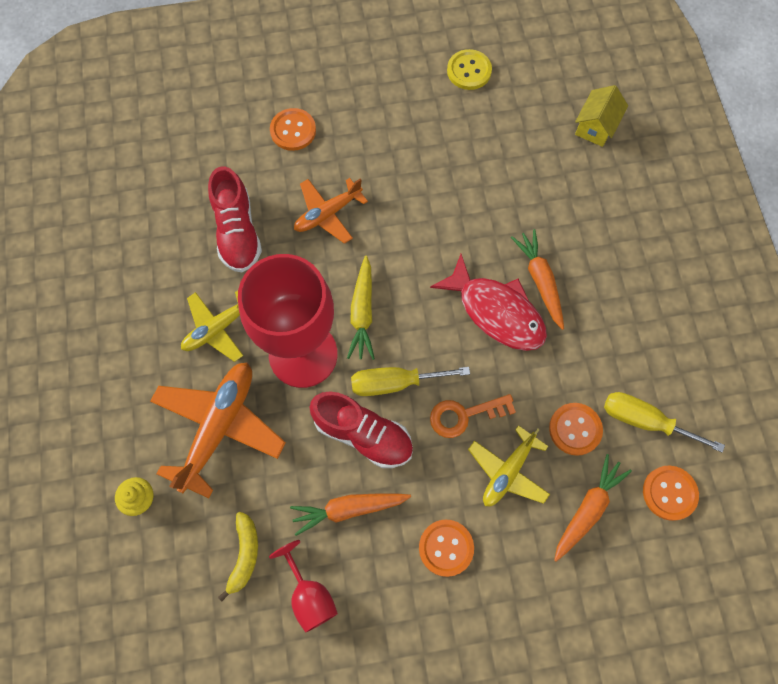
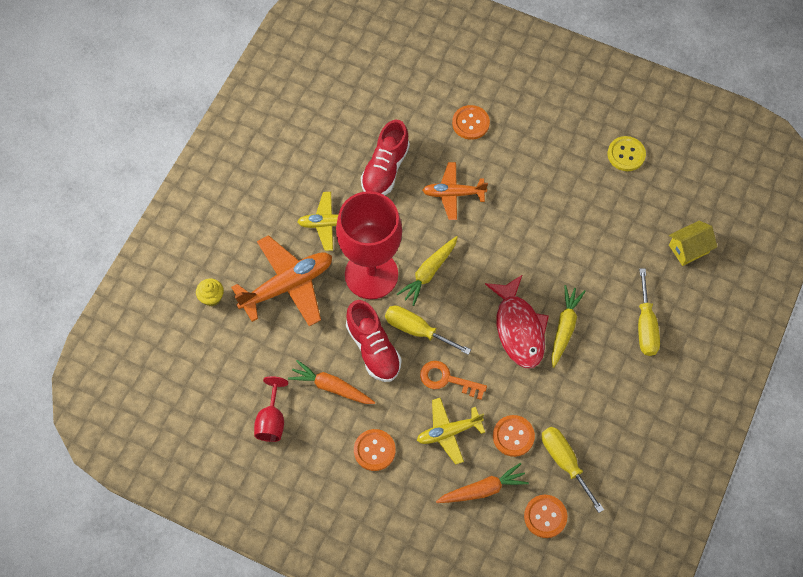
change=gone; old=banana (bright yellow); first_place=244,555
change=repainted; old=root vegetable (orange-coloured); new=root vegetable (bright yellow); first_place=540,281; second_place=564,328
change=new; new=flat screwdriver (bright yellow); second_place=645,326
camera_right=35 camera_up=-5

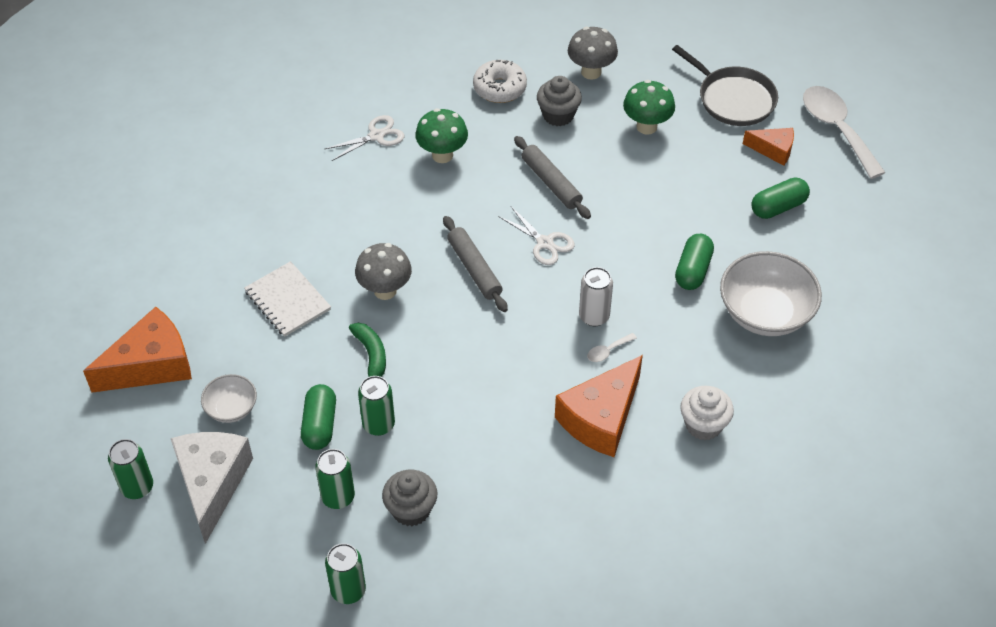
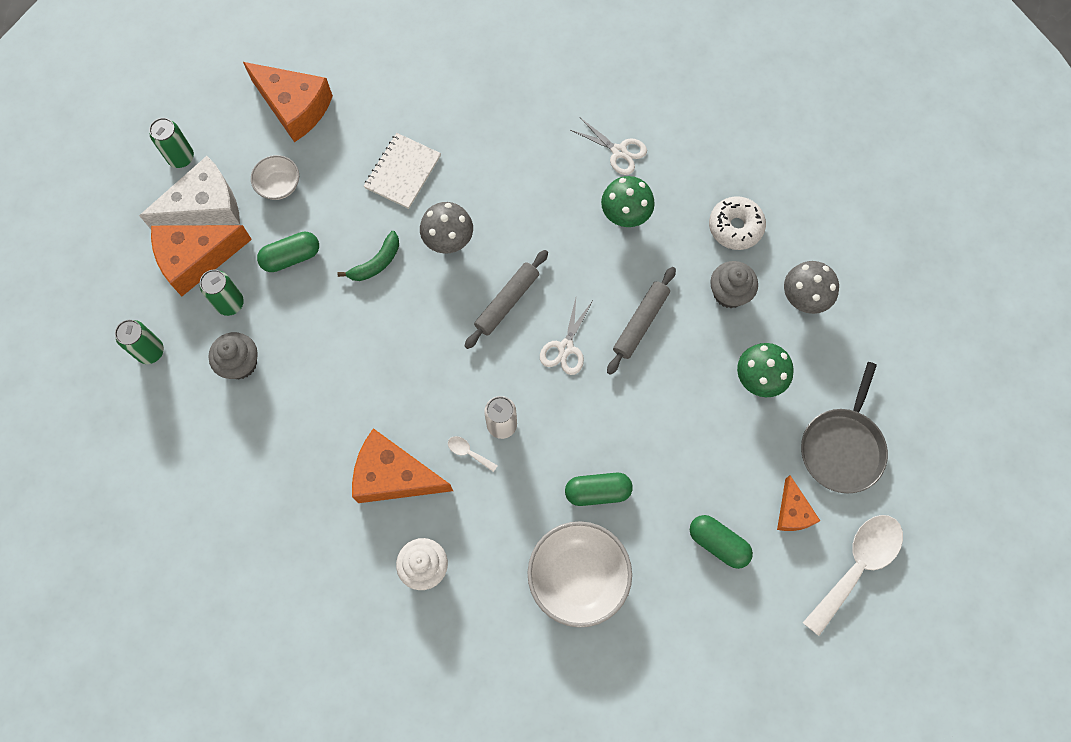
change=gone; old=can (leaf-green); first_place=378,424
change=new; new=cheese wedge (orange-coloured); second_place=196,259
camera_right=65 camera_up=20

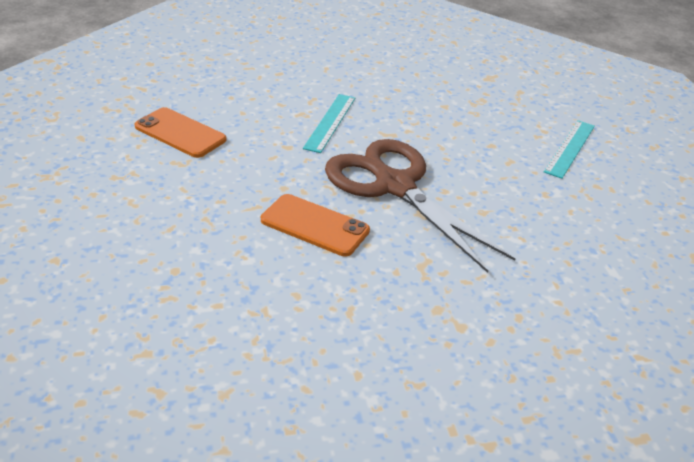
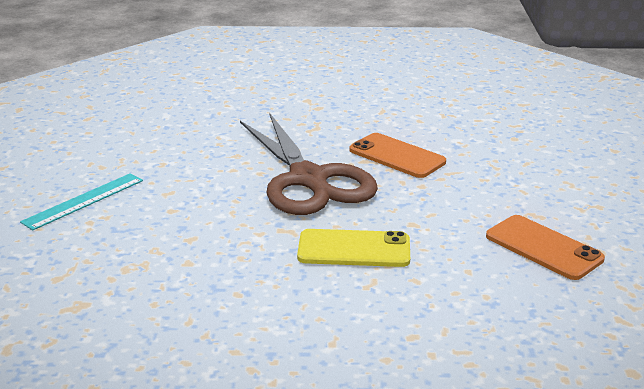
change=swapped; old=measuring stick (turquoise); new=mobile phone (bright yellow); first_place=330,122; second_place=354,249
camera_right=-165 camera_up=-10

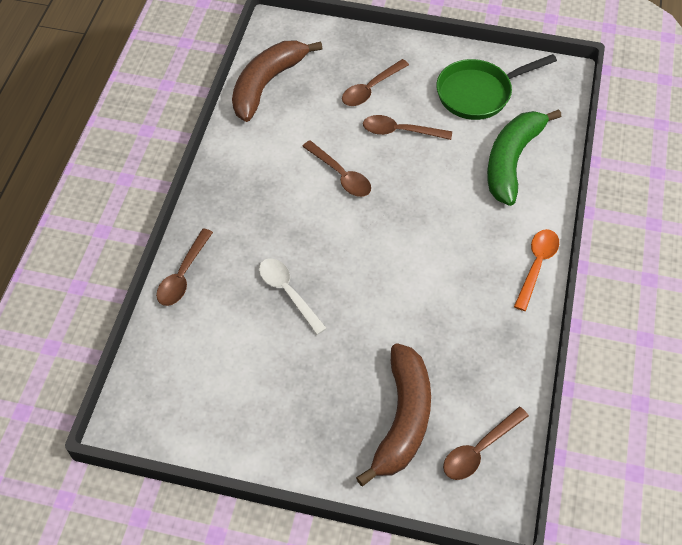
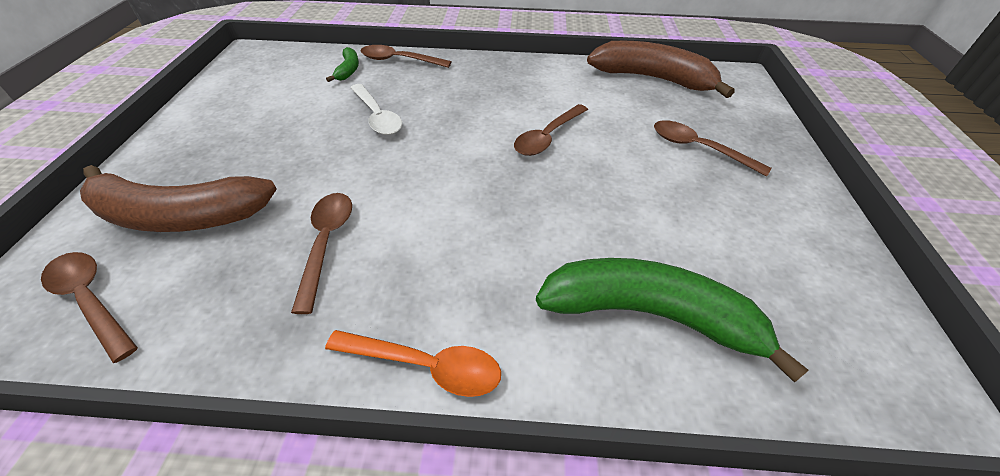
change=rotated; old=tablespoon (pure white); first_place=288,293; second_place=377,116; degrees=105
change=shifted; old=tablespoon (brown); first_place=400,131; second_place=326,243
change=gone; old=frying pan (leaf-green); first_place=478,93
change=new; new=banana (leaf-green); second_place=348,70
camera_right=80 camera_up=-10

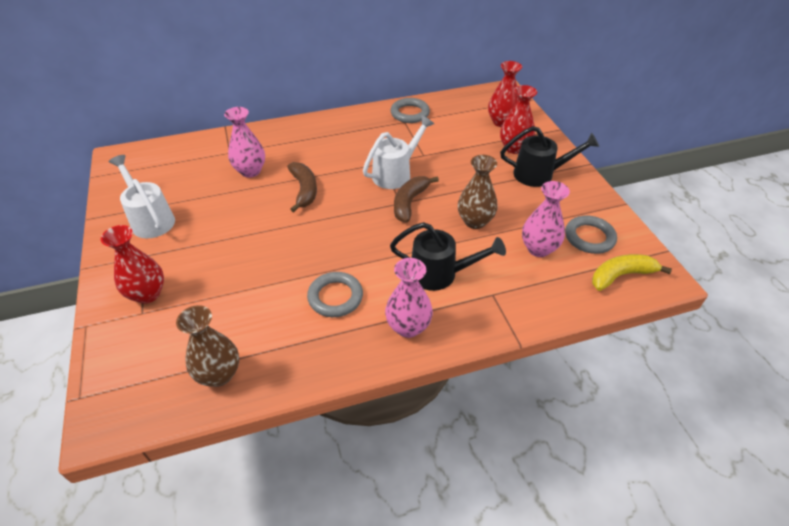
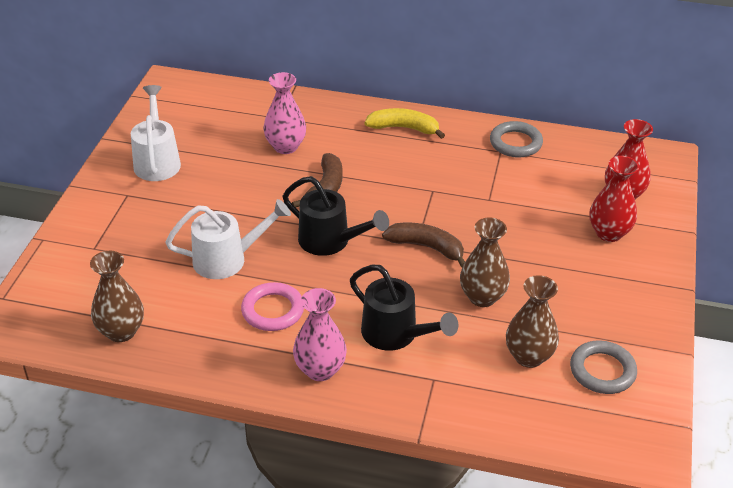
change=gone; old=tall vase (scarlet); first_place=147,294
change=repainted; old=ring (grey); new=ring (pink); first_place=335,297; second_place=273,310
change=shifted; old=watering can (pure white); first_place=396,173; second_place=227,259
change=rotated; old=banana (brown); first_place=409,202; second_place=426,247; degrees=60
change=shifted; old=watering can (black); first_place=539,174; second_place=330,241
change=repainted; old=tall vase (pink); new=tall vase (brown); first_place=538,249; second_place=528,356
change=shifted; old=banana (bright yellow); first_place=621,275; second_place=404,128
camera_right=30 camera_up=-5

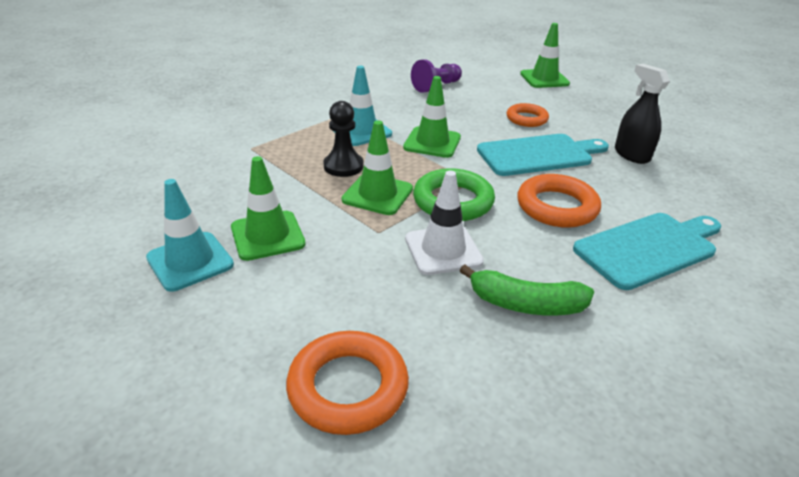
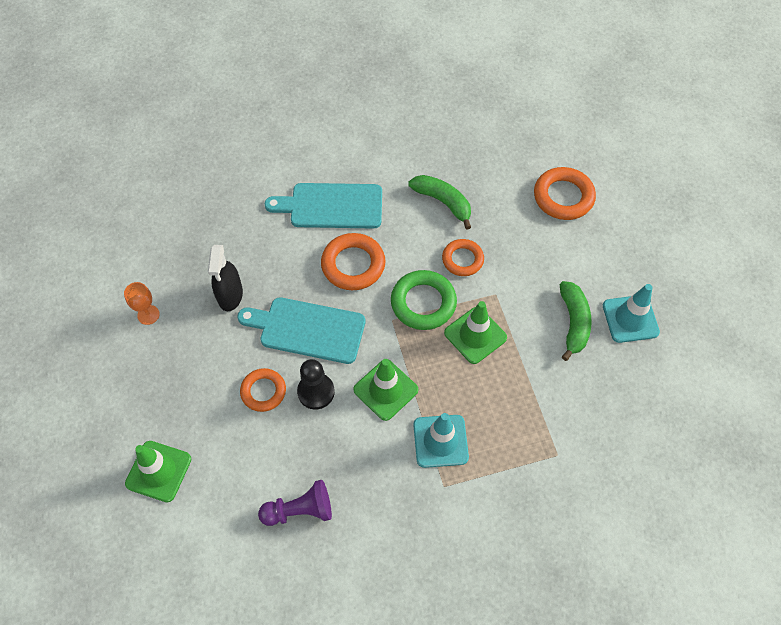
change=swapped; old=safety cone (leaf-green); new=banana (leaf-green); first_place=267,236; second_place=573,323
change=shifted; old=game pawn (black); first_place=343,166; second_place=316,392
change=swapped; old=safety cone (pure white); new=ring (orange-coloured); first_place=443,250; second_place=462,259
change=new; new=wine glass (orange-coloured); second_place=148,315
camera_right=-150 camera_up=25

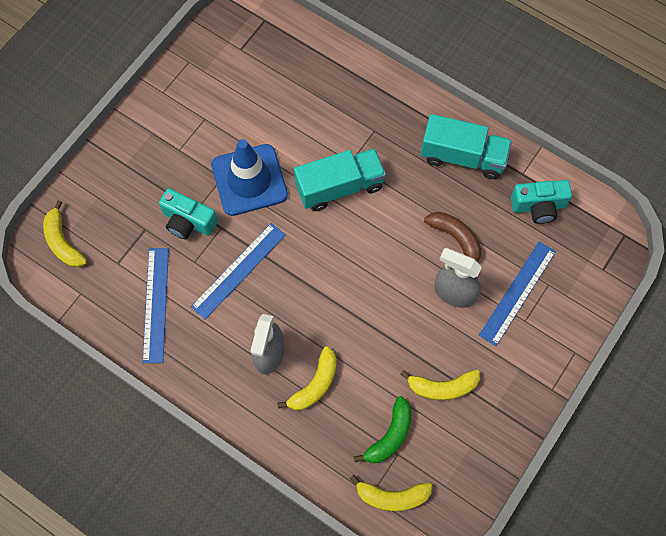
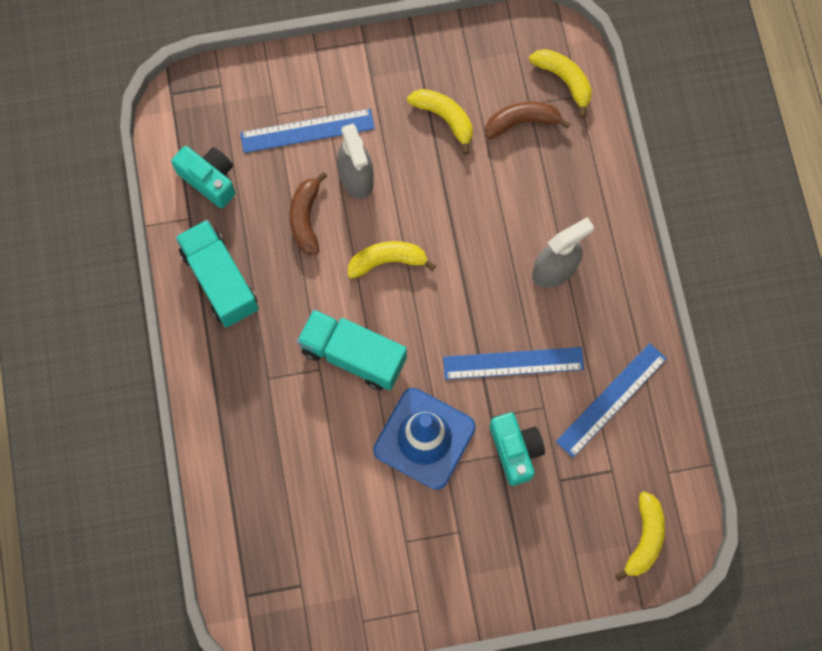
change=shifted; old=banana (bright yellow); first_place=315,384; second_place=387,261
change=repainted; old=banana (leaf-green); new=banana (brown); first_place=390,435; second_place=522,122
camera_right=-135 camera_up=5

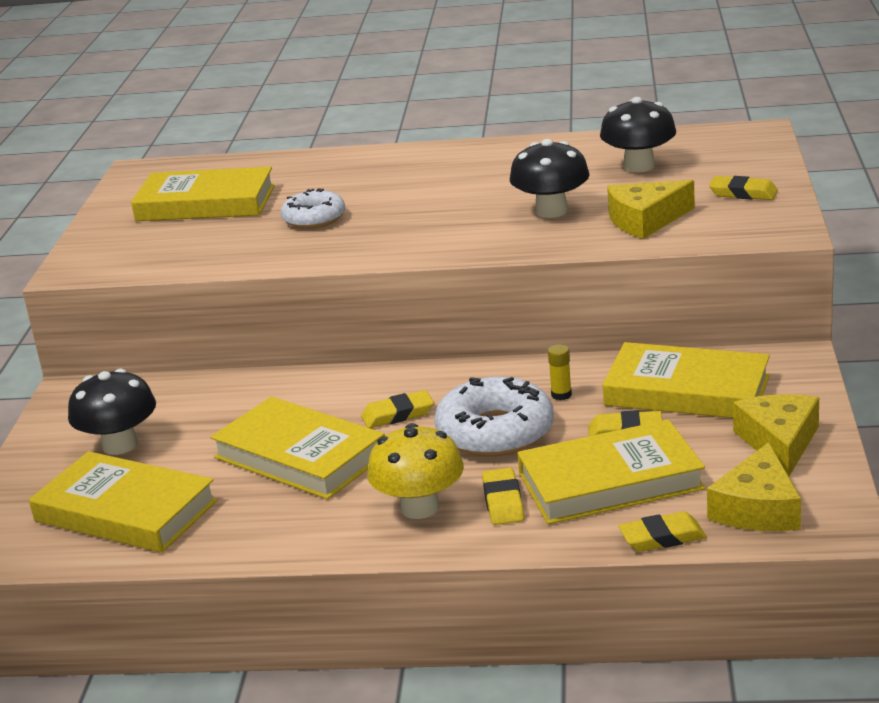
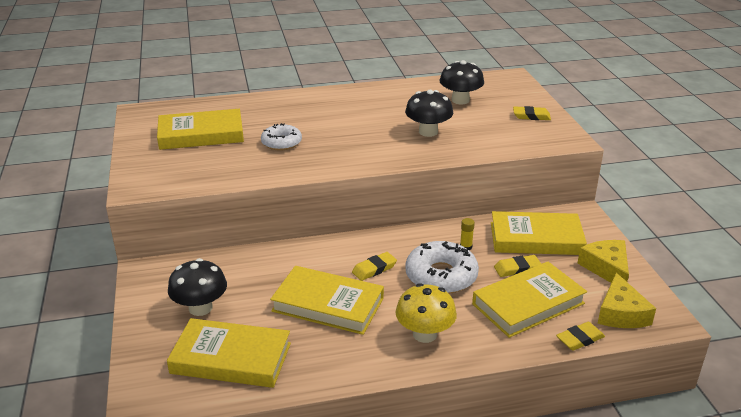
change=gone; old=pencil eraser (bright yellow); first_place=503,501
change=gone; old=cheese wedge (bright yellow); first_place=645,220
camera_right=-20 camera_up=5

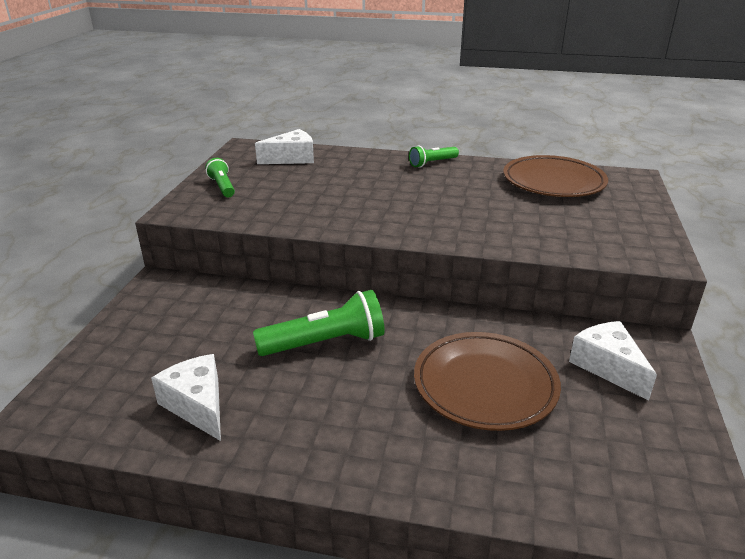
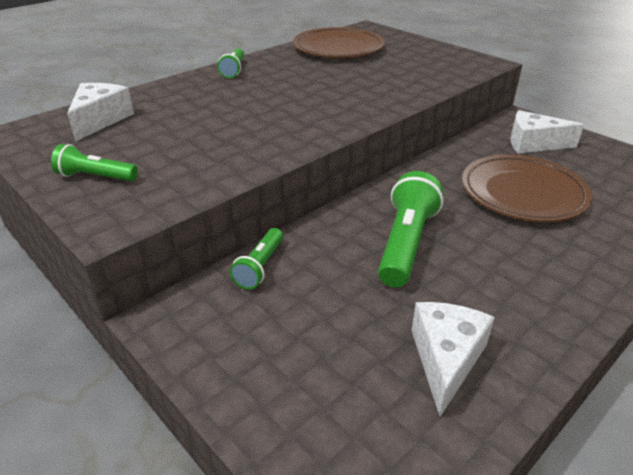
change=rotated; old=cheese wedge (pure white); first_place=197,405; second_place=446,359; degrees=105
change=new; new=pocket torch (leaf-green); second_place=260,267
camera_right=-55 camera_up=5

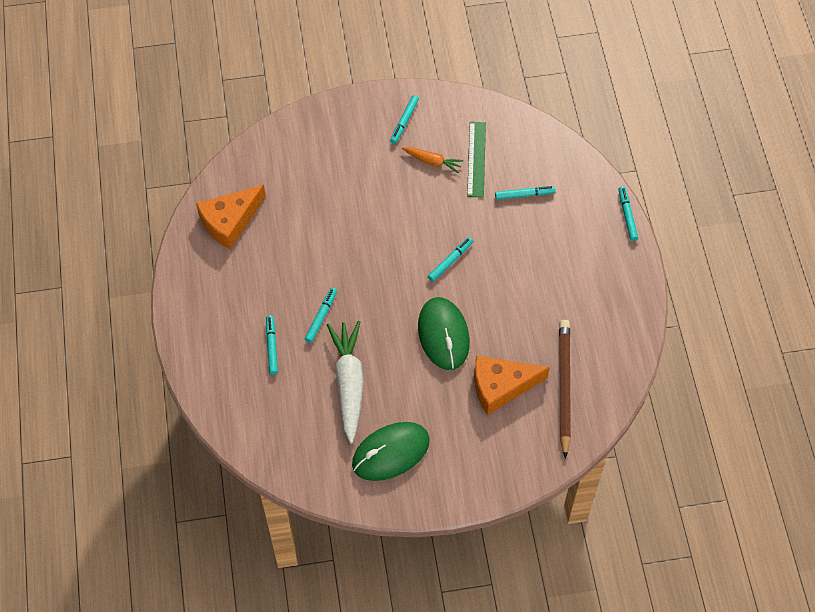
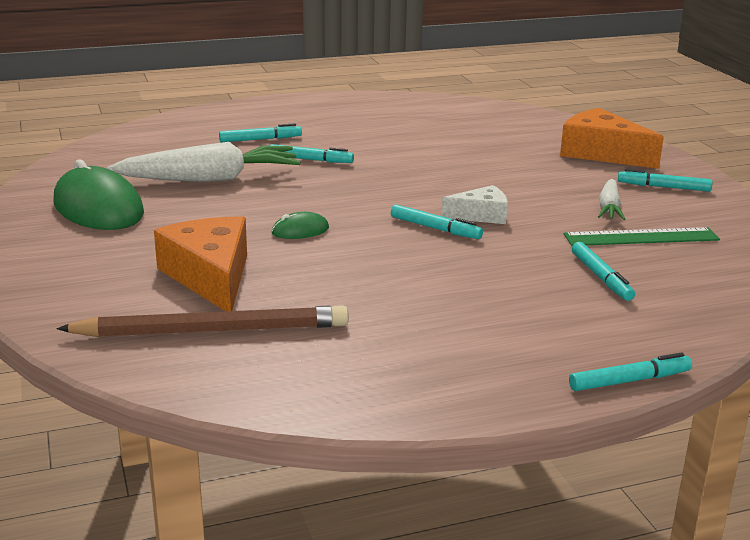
change=shifted; old=cheese wedge (orange-coloured); first_place=230,221; second_place=601,153
change=repainted; old=root vegetable (orange-coloured); new=root vegetable (pure white); first_place=432,161; second_place=609,208
change=scaled; old=mouse (leaf-green); first_place=443,335; second_place=300,230; factor=0.46
change=new; new=cheese wedge (pure white); second_place=481,215
camera_right=80 camera_up=-35

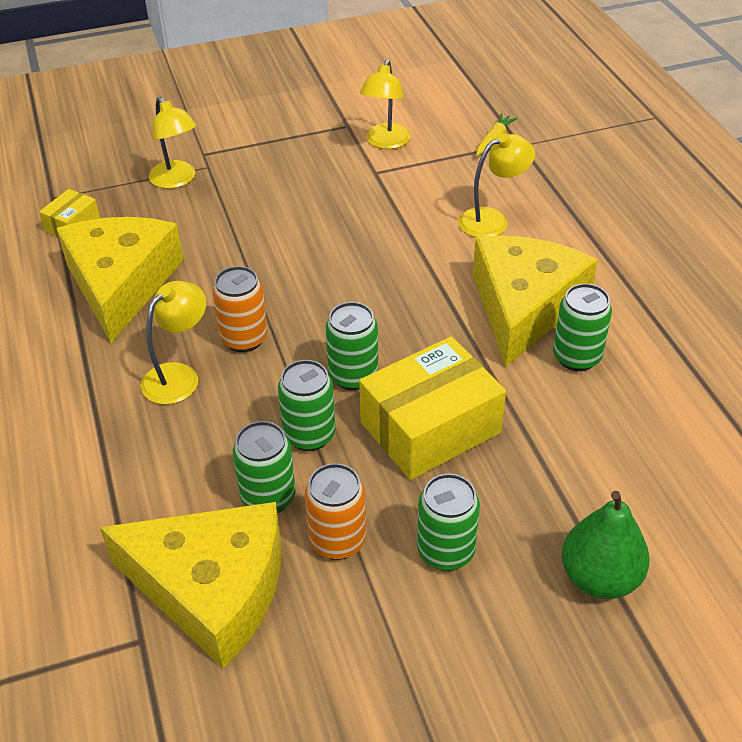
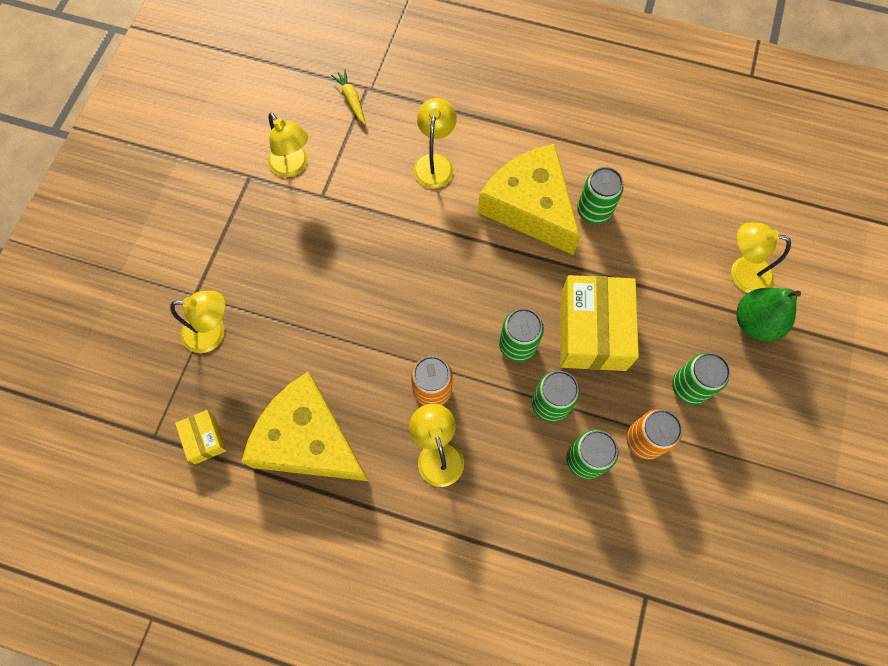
change=gone; old=cheese wedge (bright yellow); first_place=212,588
change=new; new=lamp (bright yellow); second_place=742,272
camera_right=-55 camera_up=25

